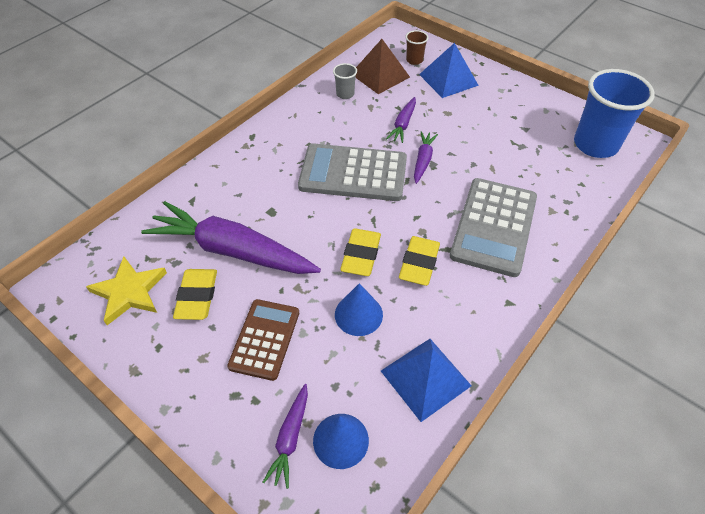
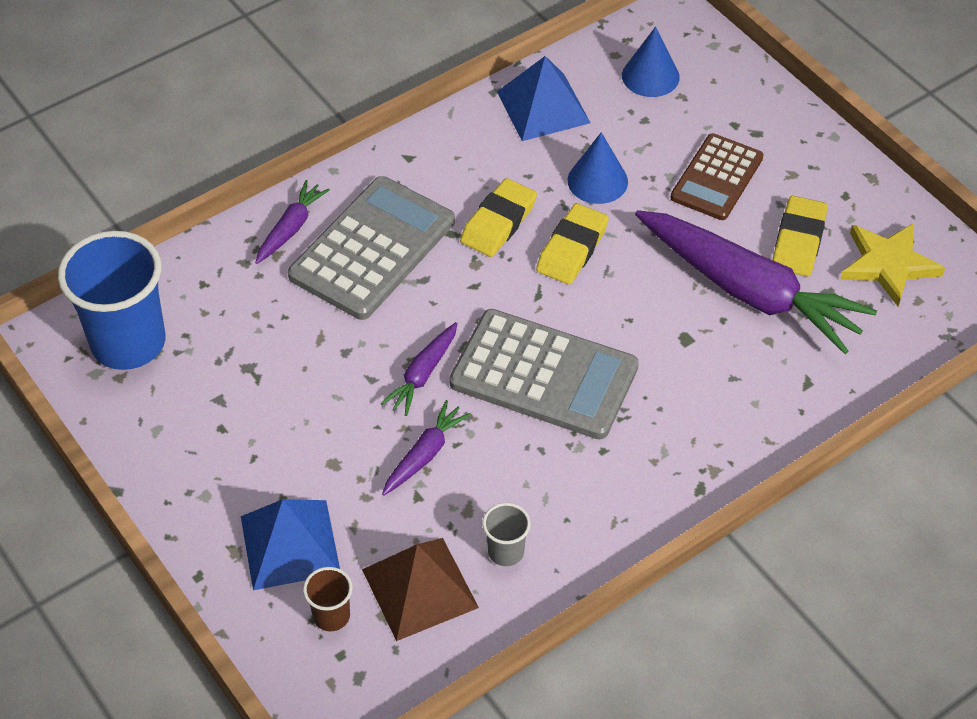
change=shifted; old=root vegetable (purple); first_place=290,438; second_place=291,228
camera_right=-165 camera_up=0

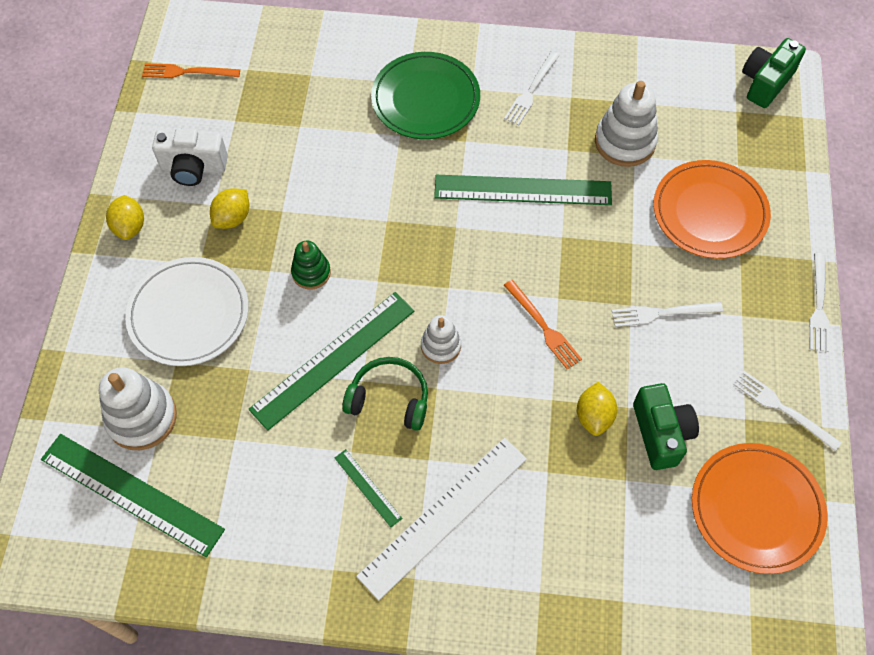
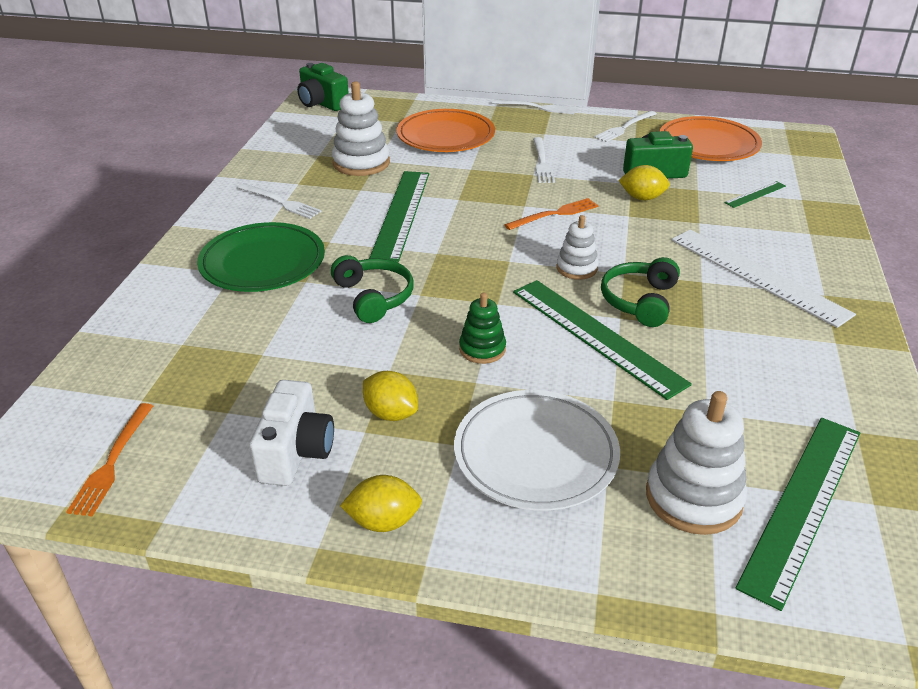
change=shifted; old=measuring stick (leaf-green); first_place=367,487; second_place=755,194
change=new; new=headset (leaf-green); second_place=374,297
camera_right=-85 camera_up=-25

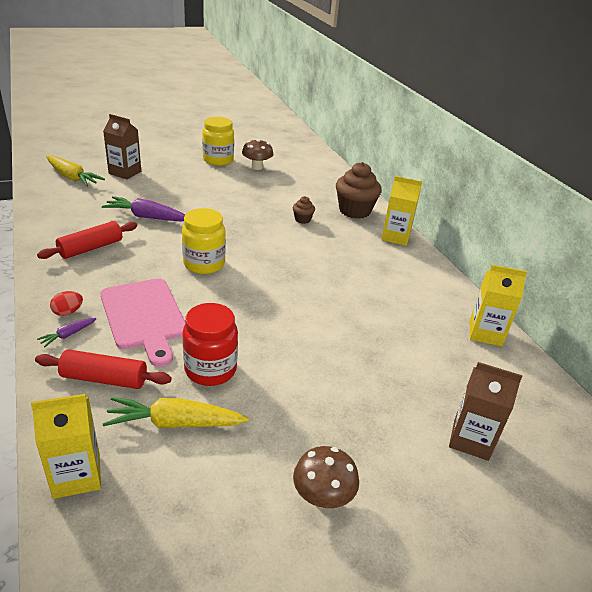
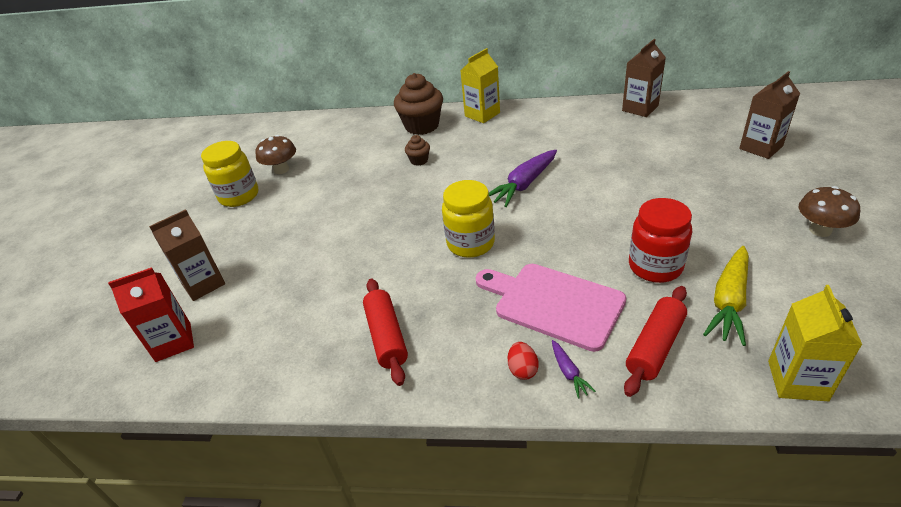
change=swapped; old=root vegetable (bright yellow); new=carton (scarlet); first_place=72,177; second_place=173,342
change=rotated; old=bread board (pink); first_place=144,317; second_place=553,303; degrees=-150
change=shifted; old=root vegetable (purple); first_place=147,217; second_place=524,184
change=repainted; old=carton (bright yellow); new=carton (brown); first_place=485,333; second_place=640,108
camera_right=-55 camera_up=5

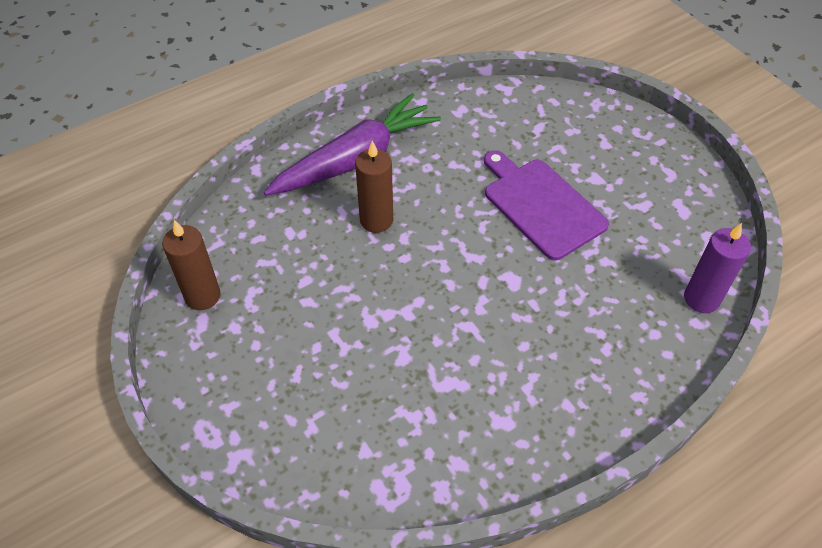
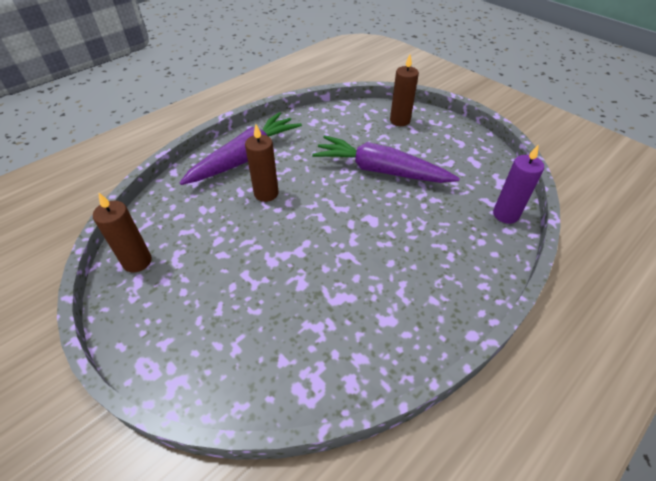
change=swapped; old=bread board (purple); new=root vegetable (purple); first_place=541,205; second_place=380,170
change=new; new=wax candle (brown); second_place=400,121
camera_right=-10 camera_up=-5

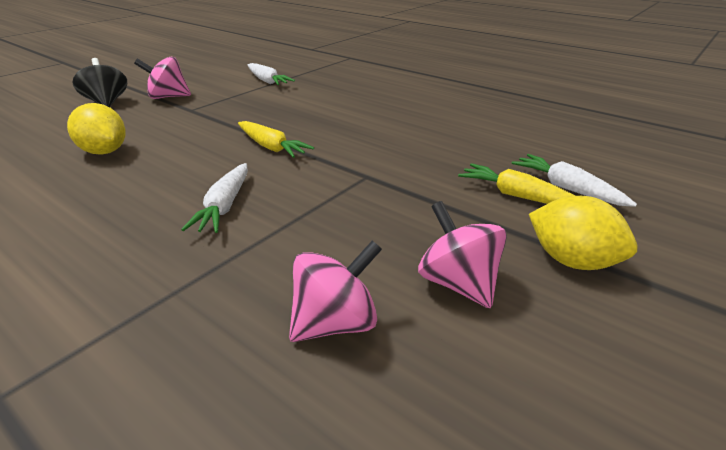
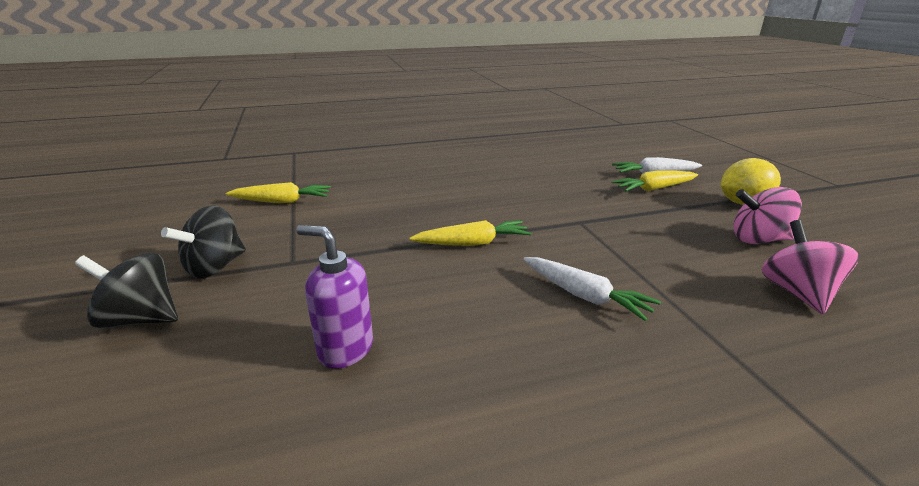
change=swapped; old=toy lemon (bright yellow); new=pump bottle (purple); first_place=104,152; second_place=345,349
change=repainted; old=whirligig (pink); new=whirligig (black); first_place=168,97; second_place=215,267
change=repainted; old=root vegetable (pure white); new=root vegetable (bright yellow); first_place=267,81; second_place=282,201
camera_right=-55 camera_up=-5

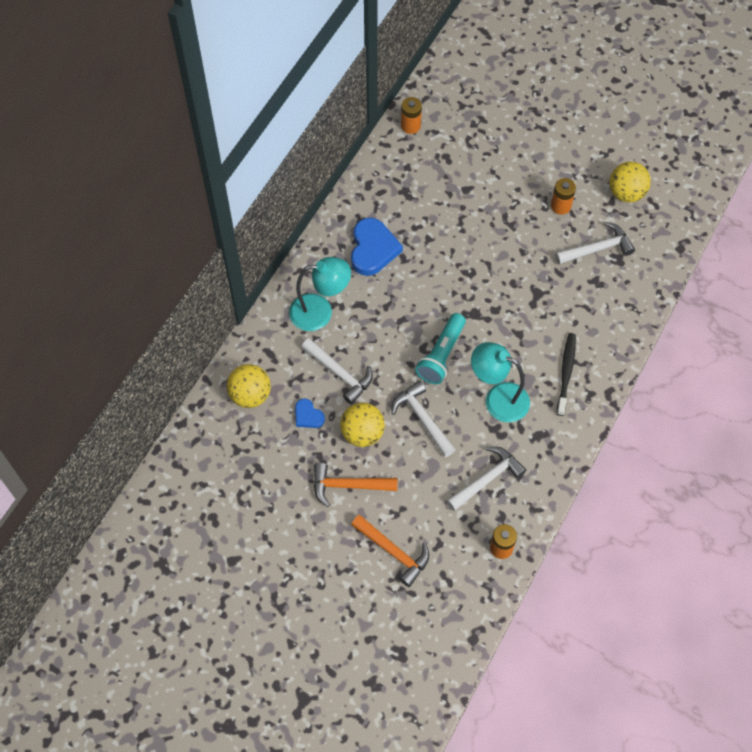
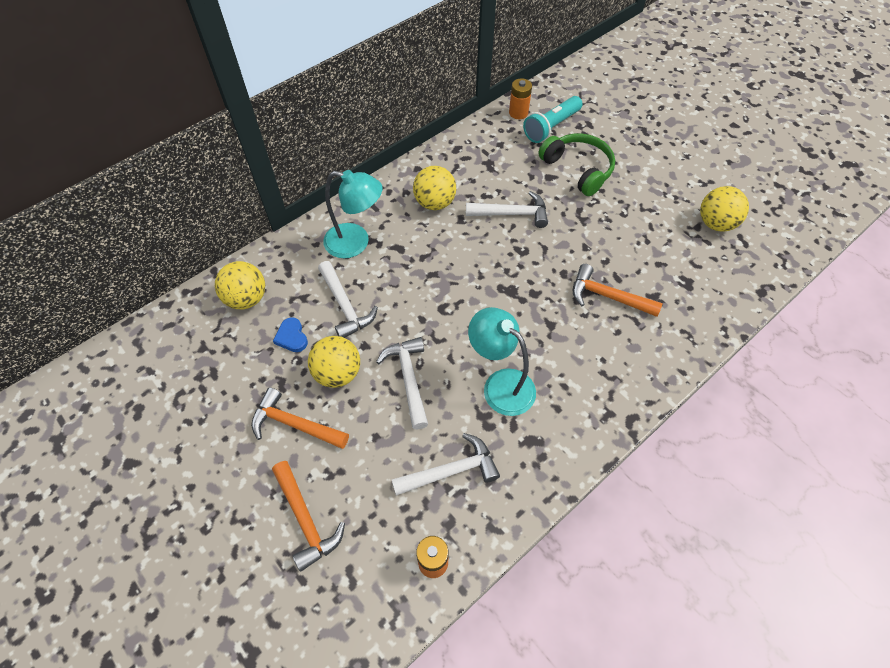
change=swapped; old=love heart (royal blue); new=sphere (bright yellow); first_place=373,249; second_place=434,203
change=shifted; old=pocket torch (turquoise); first_place=441,355; second_place=551,127
change=gone; old=battery (orange-coloured); first_place=560,206
change=shifted; old=carpenter's hammer (pure white); first_place=597,249; second_place=512,214
change=gone; old=dental brush (black); first_place=566,373
change=new; new=headset (leaf-green); second_place=578,169
change=new; new=carpenter's hammer (orange-coloured); second_place=608,296
camera_right=20 camera_up=-5

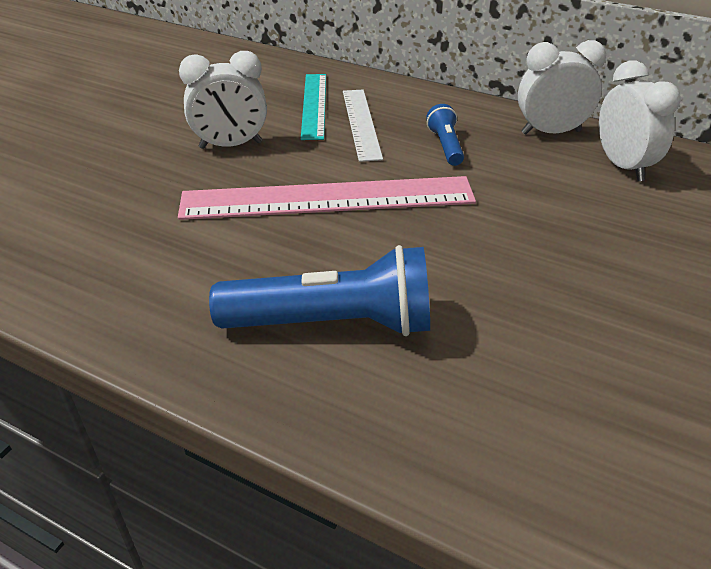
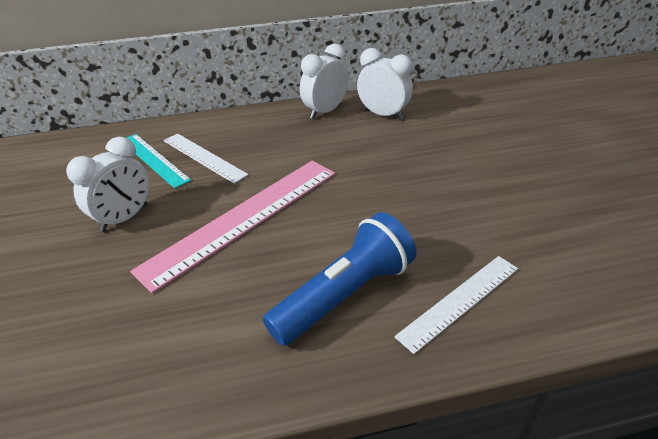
change=gone; old=pocket torch (royal blue); first_place=445,146
change=new; new=measuring stick (pure white); second_place=459,301
camera_right=-40 camera_up=0

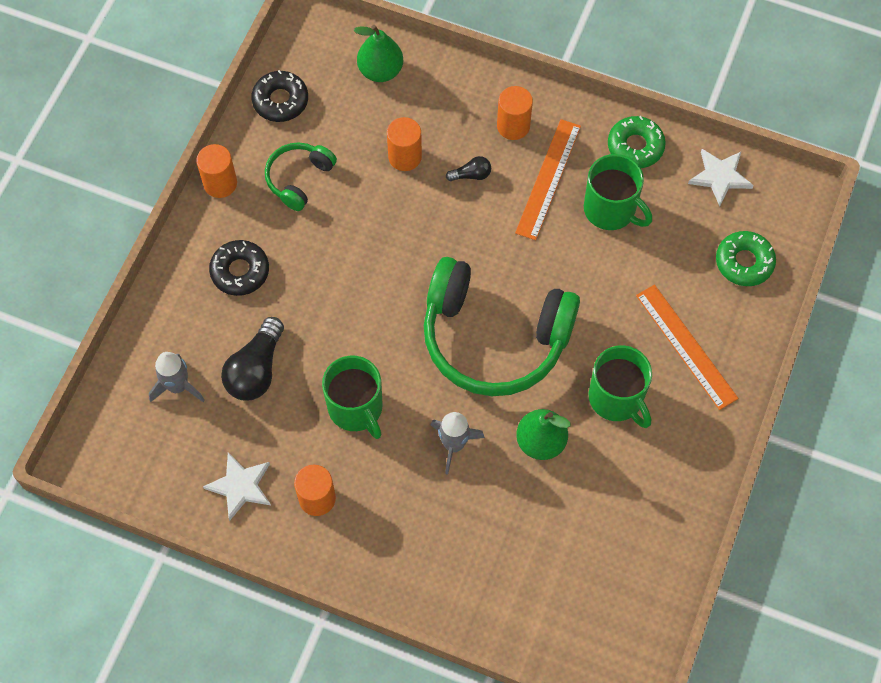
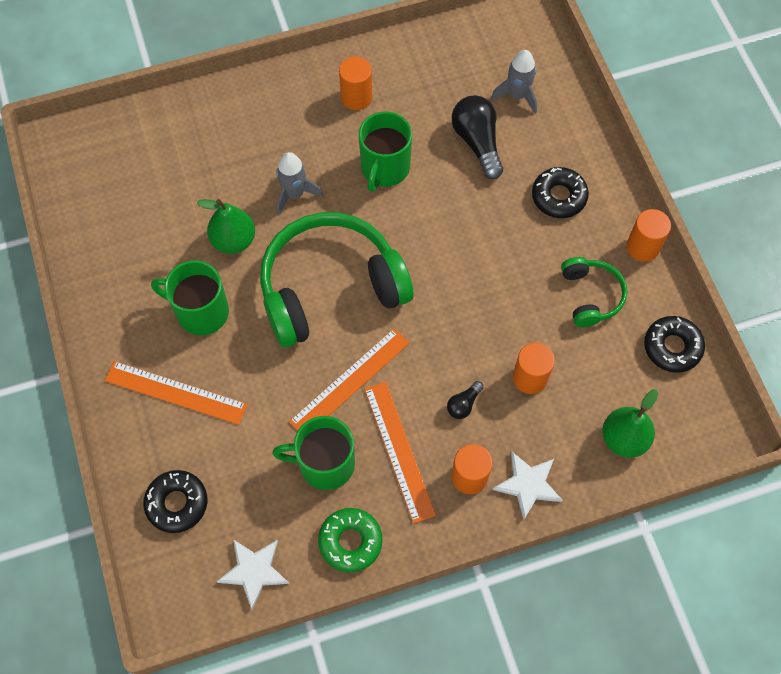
change=shifted; old=star (pure white); first_place=240,486; second_place=528,485
change=rotated; old=mug (leaf-green); first_place=356,408; second_place=384,168; degrees=-90
change=repainted; old=doughnut (leaf-green); new=doughnut (black); first_place=744,262; second_place=177,503
change=new; new=measuring stick (orange-coloured); second_place=350,382
camera_right=140 camera_up=0

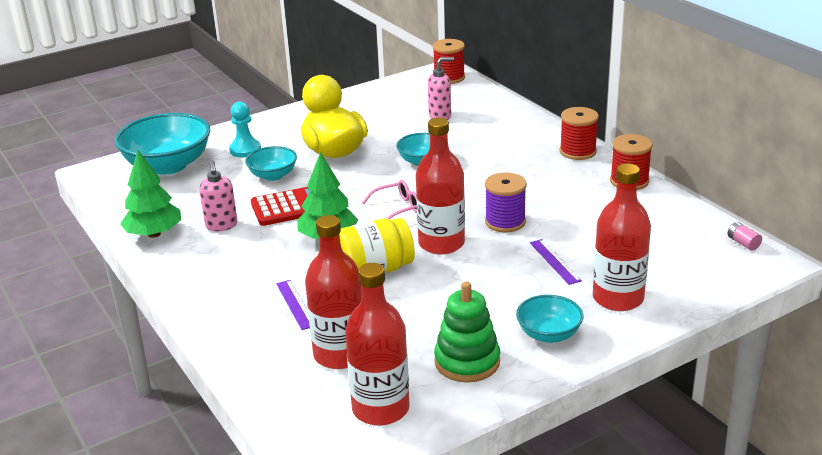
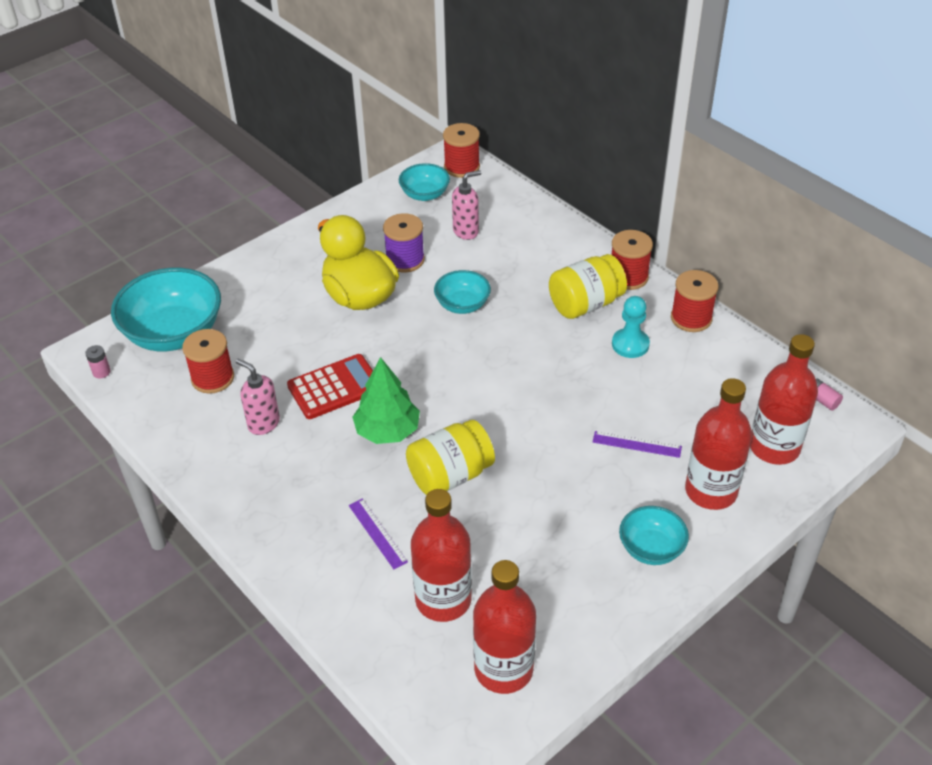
change=gone; old=toy tree (leaf-green); first_place=154,234
change=rotated; old=pump bottle (pink); first_place=221,225; second_place=263,423; degrees=150
change=shifted; old=game pawn (turquoise); first_place=245,150; second_place=630,344
change=shifted; old=bowl (turquoise); first_place=273,175; second_place=425,194
change=gone; old=glasses (pink); first_place=398,208
change=shifted; old=flask (scarlet); first_place=441,243; second_place=774,447
change=gone; old=stacking rings (leaf-green); first_place=467,362
change=shifted; old=spool (purple); first_place=505,222; second_place=405,260
change=rotated; old=measuring stick (purple); first_place=555,261; second_place=637,444; degrees=-45
change=new; new=battery (pink); second_place=101,372
change=new; new=spool (scarlet); second_place=212,378
change=new; new=jar (bright yellow); second_place=585,304
camera_right=-10 camera_up=15

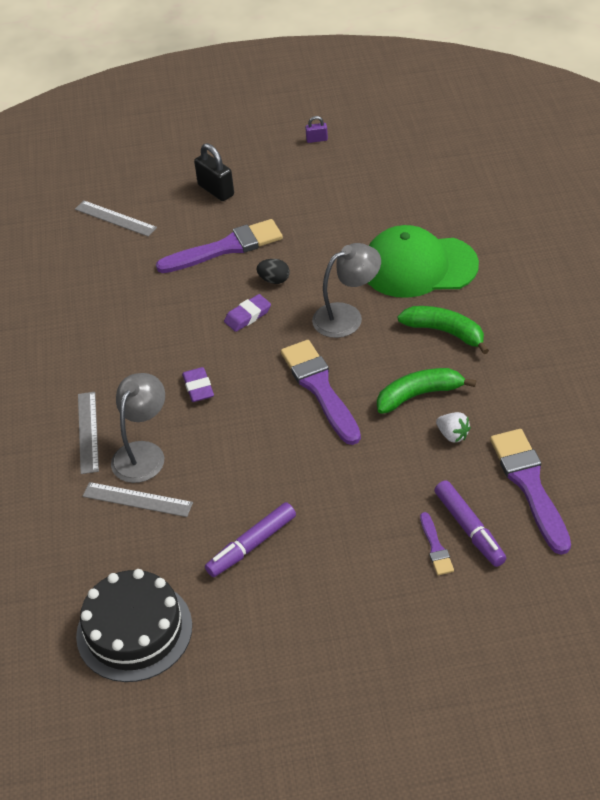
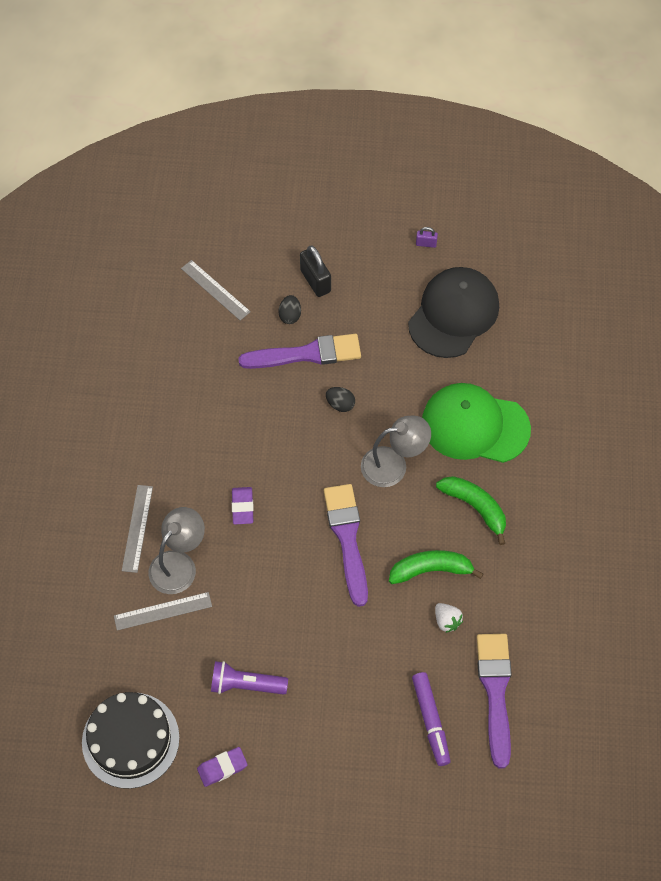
change=rotated; old=measuring stick (grey); first_place=137,499; second_place=163,611; degrees=-45
change=swapped; old=marker (purple); new=pocket torch (purple); first_place=251,545; second_place=246,685
change=shifted; old=pencil eraser (purple); first_place=247,316; second_place=222,767
change=gone; old=paintbrush (purple); first_place=435,547
change=new; new=toy egg (black); second_place=290,315
change=new; new=cap (black); second_place=453,314
camera_right=10 camera_up=15

